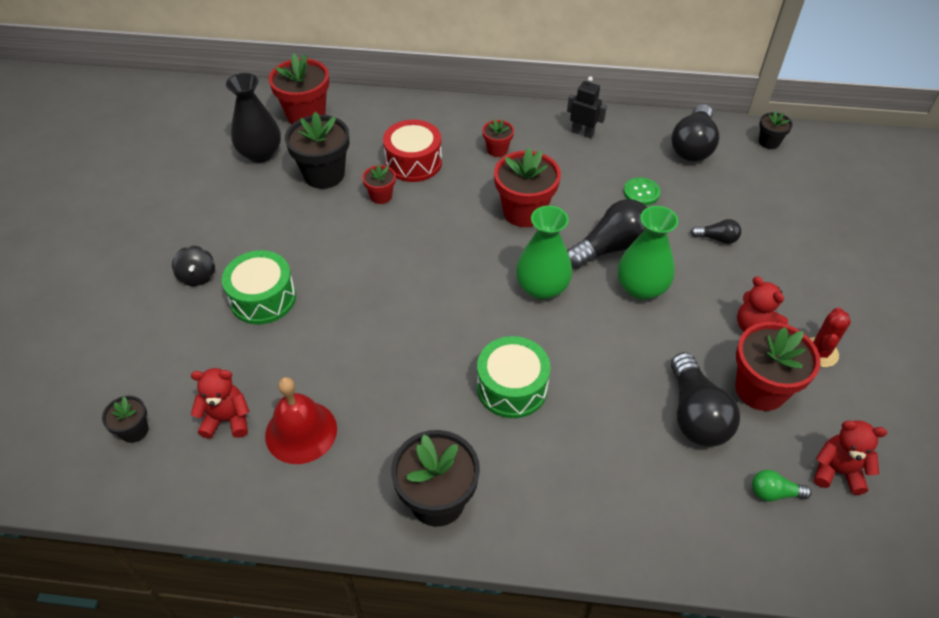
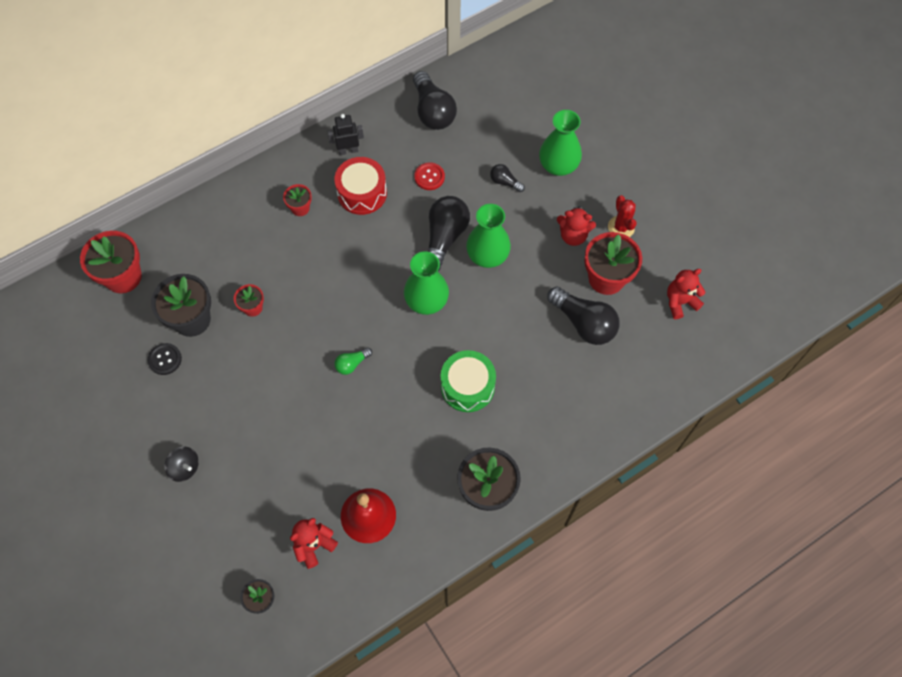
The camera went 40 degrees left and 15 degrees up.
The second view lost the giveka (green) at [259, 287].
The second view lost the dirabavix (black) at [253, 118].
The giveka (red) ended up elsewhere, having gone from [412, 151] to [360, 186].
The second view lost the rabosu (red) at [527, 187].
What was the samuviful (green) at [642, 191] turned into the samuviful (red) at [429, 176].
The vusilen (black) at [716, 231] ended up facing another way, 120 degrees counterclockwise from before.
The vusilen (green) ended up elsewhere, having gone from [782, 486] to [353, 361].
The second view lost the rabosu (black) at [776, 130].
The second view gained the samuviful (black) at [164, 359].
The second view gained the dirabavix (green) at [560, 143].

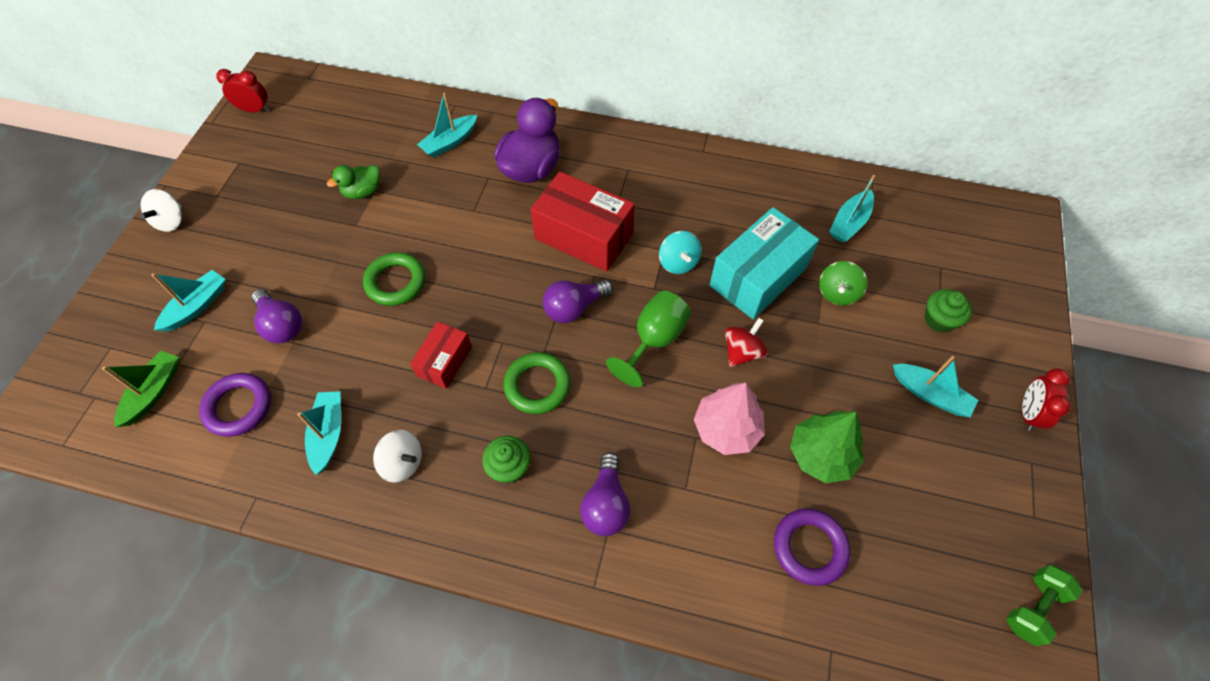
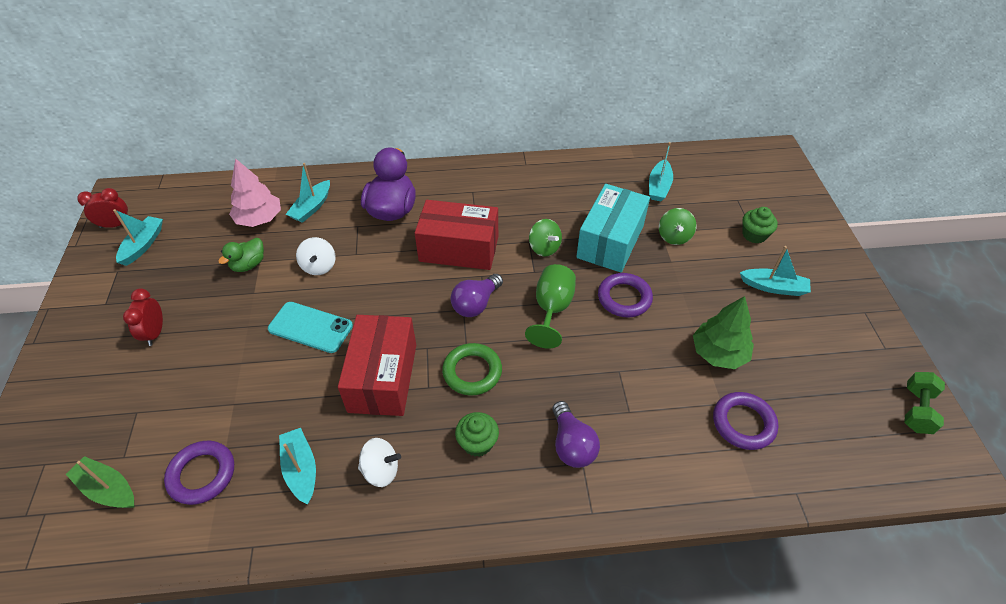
The camera went 20 degrees left and 10 degrees down.
The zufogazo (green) at [140, 388] ended up facing another way, 60 degrees counterclockwise from before.
The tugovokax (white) ended up elsewhere, having gone from [161, 210] to [316, 256].
The zufogazo (turquoise) ended up elsewhere, having gone from [188, 301] to [138, 237].
The second view lost the vusilen (purple) at [277, 316].
Where the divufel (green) stood at [394, 279], the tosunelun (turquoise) came to stand at [310, 327].
The size of the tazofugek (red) at [441, 355] changed by a factor of 1.79.
What was the tugovokax (turquoise) at [680, 252] turned into the tugovokax (green) at [545, 238].
The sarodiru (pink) ended up elsewhere, having gone from [729, 419] to [255, 192].
Where the tugovokax (red) stood at [746, 342], the divufel (purple) came to stand at [625, 295].
The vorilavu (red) ended up elsewhere, having gone from [1046, 400] to [143, 317].

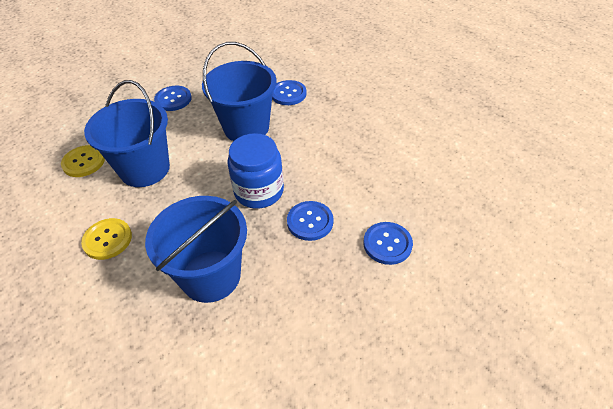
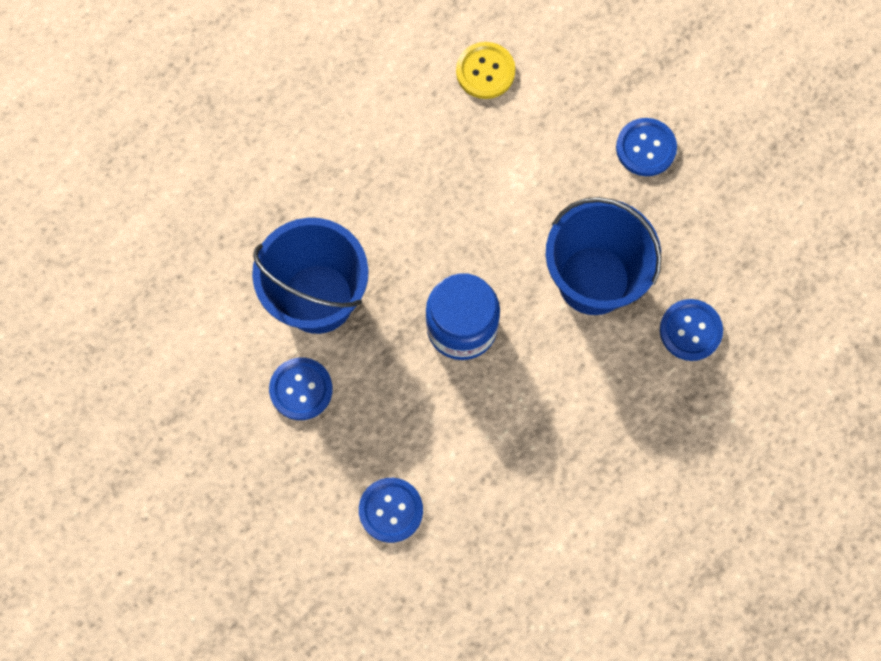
The camera went 80 degrees right and 25 degrees up.
The second view lost the samuviful (yellow) at [106, 239].
The second view lost the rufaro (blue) at [127, 133].
The samuviful (blue) ended up elsewhere, having gone from [310, 221] to [301, 388].

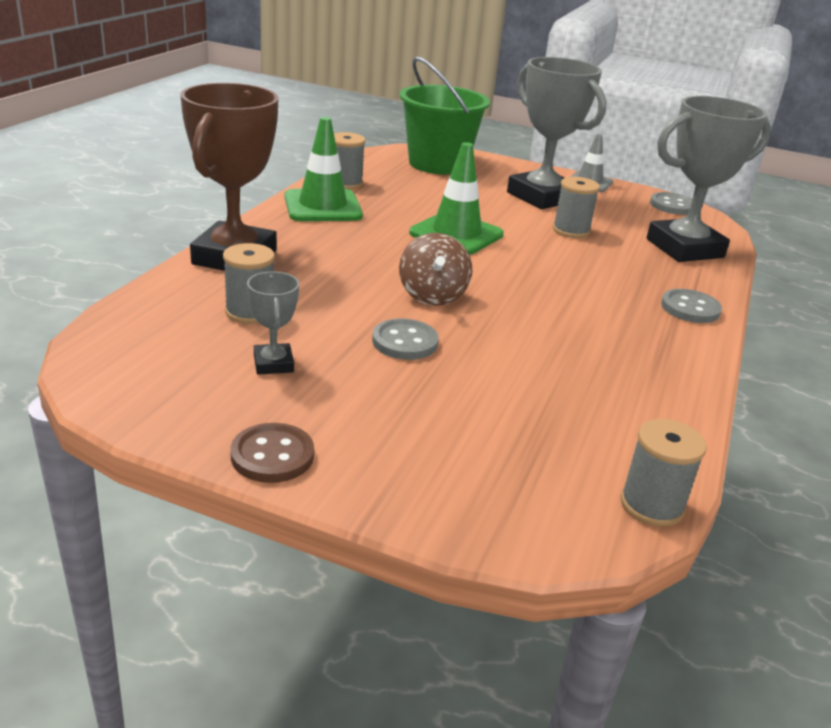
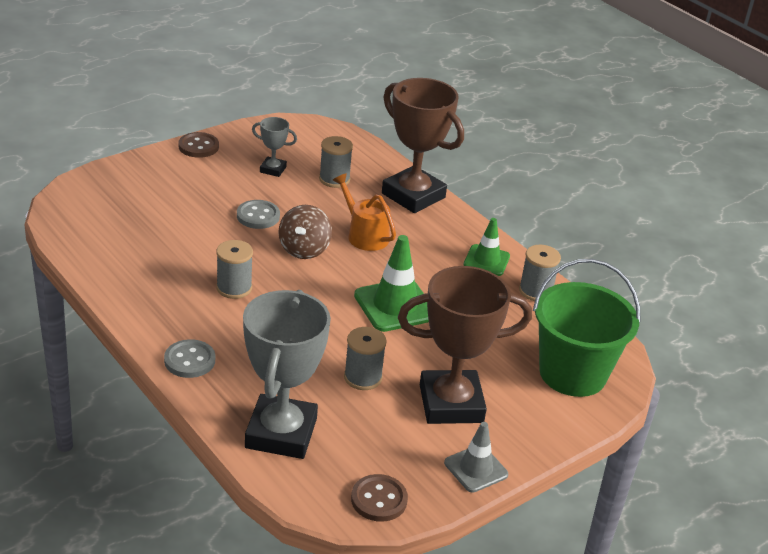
The camera went 120 degrees right and 5 degrees up.
The size of the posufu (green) at [324, 169] changed by a factor of 0.64.
The tugovokax (brown) at [436, 269] ended up facing another way, 105 degrees counterclockwise from before.
What was the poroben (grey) at [557, 133] turned into the poroben (brown) at [465, 345].
The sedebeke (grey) ended up elsewhere, having gone from [663, 473] to [234, 269].
What was the samuviful (grey) at [671, 203] turned into the samuviful (brown) at [379, 498].
The second view gained the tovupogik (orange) at [364, 212].

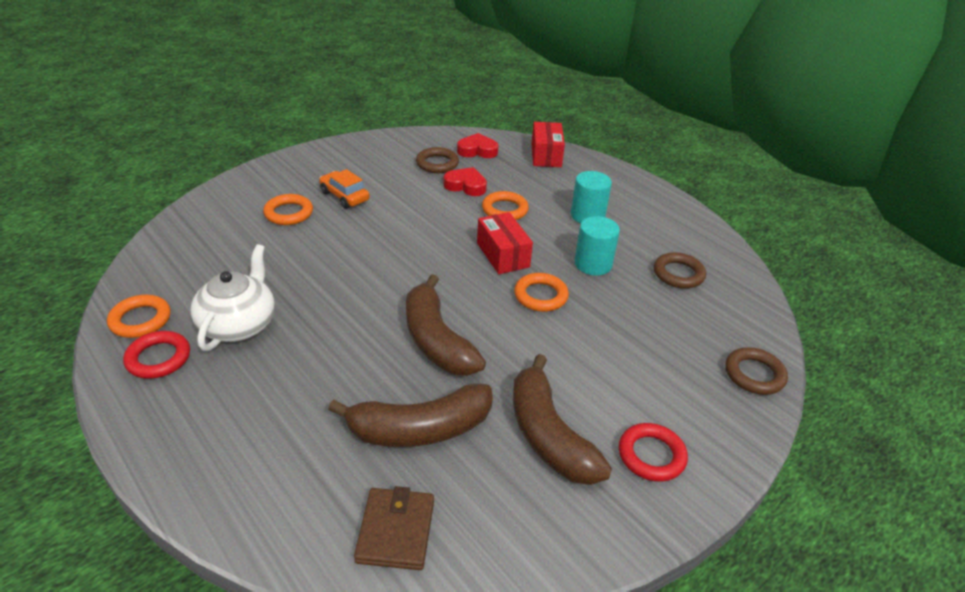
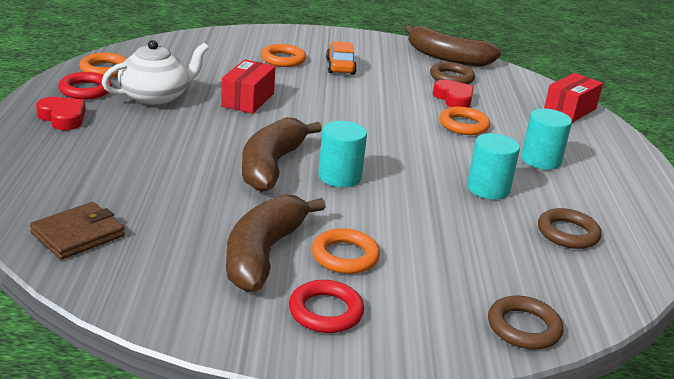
The camera went 40 degrees right and 10 degrees down.
The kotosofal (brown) ended up elsewhere, having gone from [410, 415] to [453, 46].
The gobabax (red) ended up elsewhere, having gone from [478, 145] to [61, 113].
The tazofugek (red) ended up elsewhere, having gone from [505, 243] to [248, 86].
The divufel (orange) ended up elsewhere, having gone from [541, 292] to [346, 251].
The second view gained the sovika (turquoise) at [342, 154].

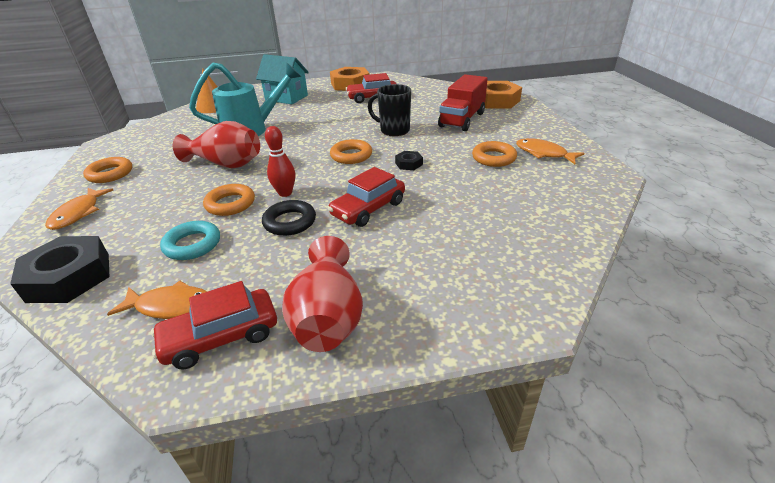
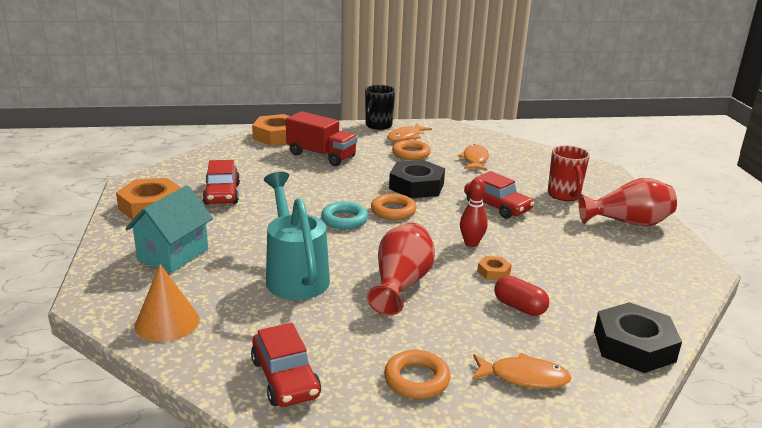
The camera went 90 degrees left and 10 degrees down.
The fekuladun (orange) ended up elsewhere, having gone from [157, 300] to [473, 157].
The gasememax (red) ended up elsewhere, having gone from [214, 325] to [286, 365].
The divufel (turquoise) ended up elsewhere, having gone from [190, 240] to [344, 215].
Where the divufel (orange) stood at [229, 200], the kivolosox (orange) came to stand at [494, 268].
The second view lost the divufel (black) at [289, 218].
The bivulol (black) ended up elsewhere, having gone from [389, 110] to [380, 107].
The size of the kivolosox (black) at [409, 160] changed by a factor of 2.15.
The second view gained the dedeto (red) at [521, 296].
The second view gained the bivulol (red) at [569, 173].

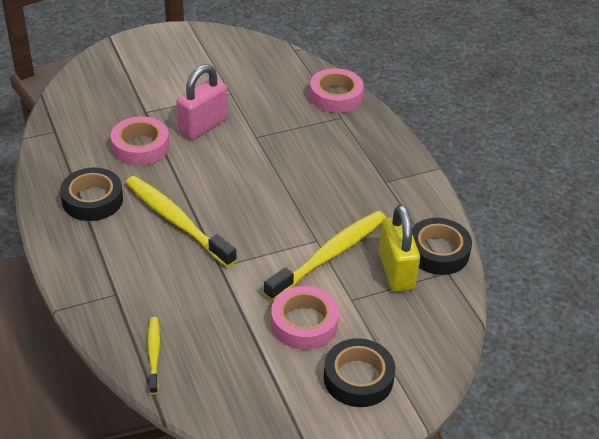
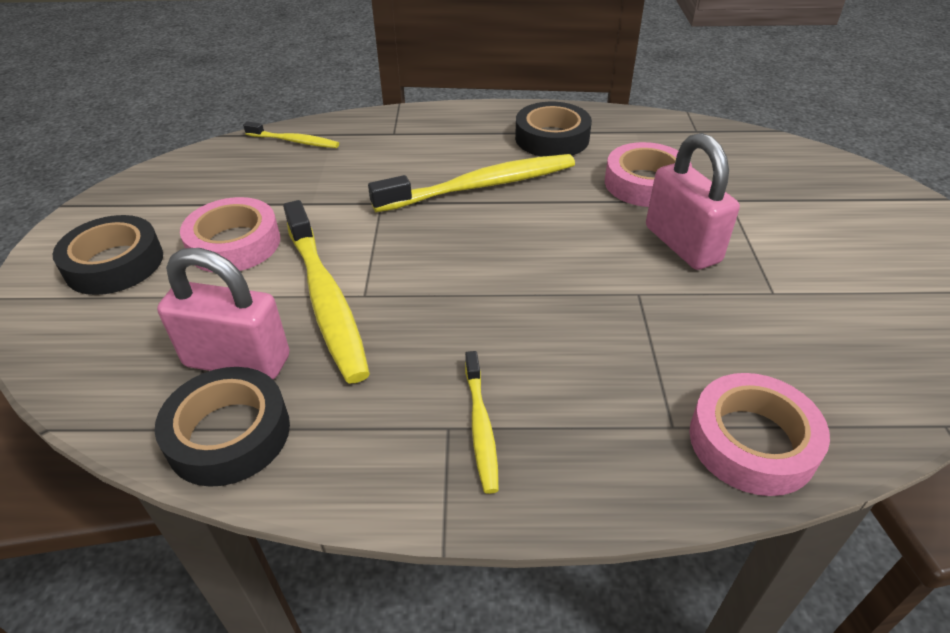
The camera went 115 degrees right and 0 degrees up.
What was the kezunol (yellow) at [399, 248] turned into the kezunol (pink) at [223, 313].
The second view gained the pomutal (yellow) at [482, 422].

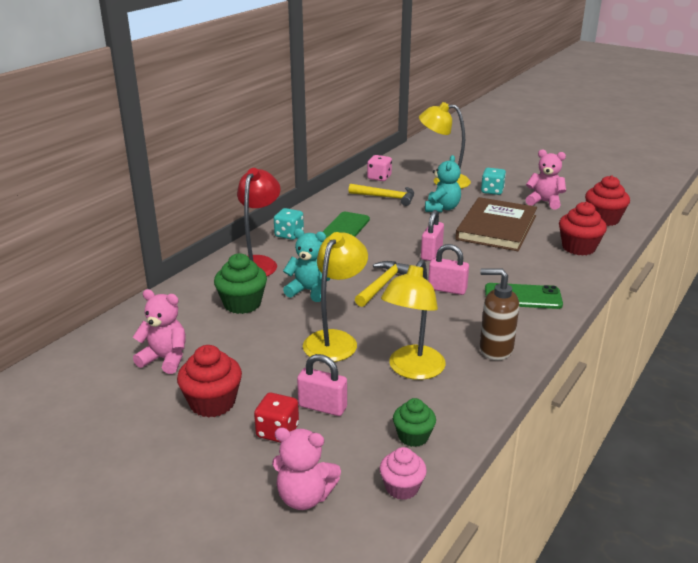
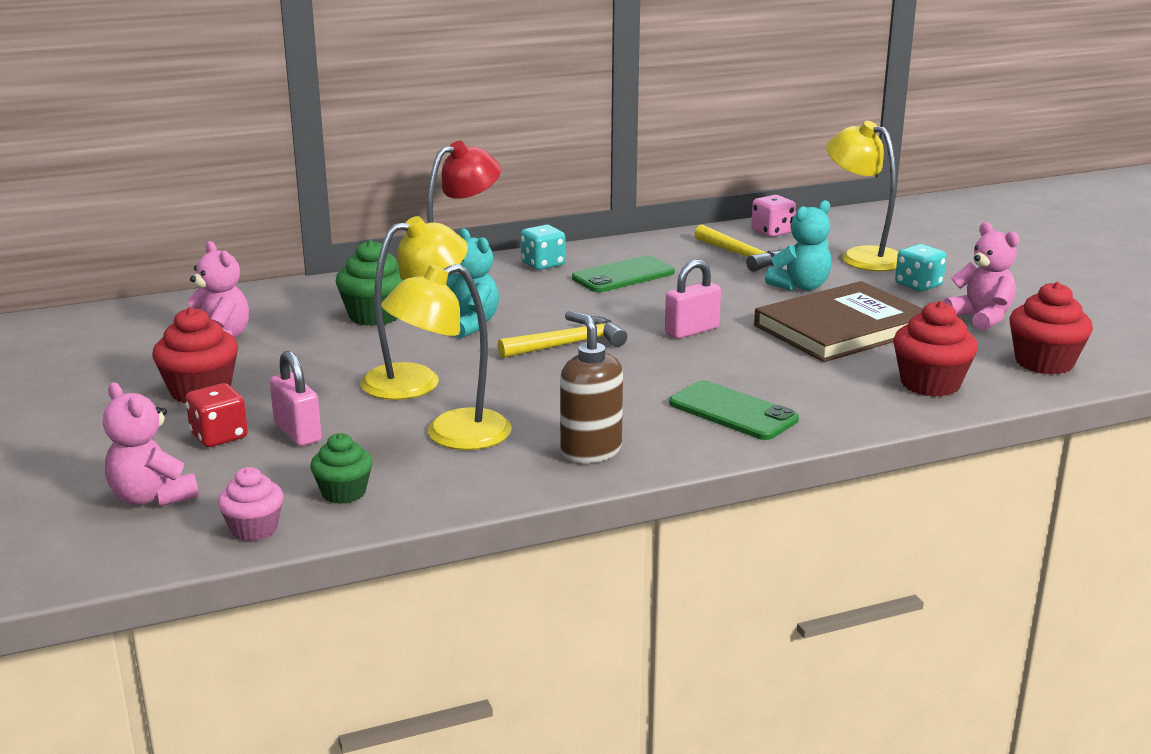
The camera went 35 degrees right and 5 degrees down.
The second view lost the kezunol (pink) at [448, 269].

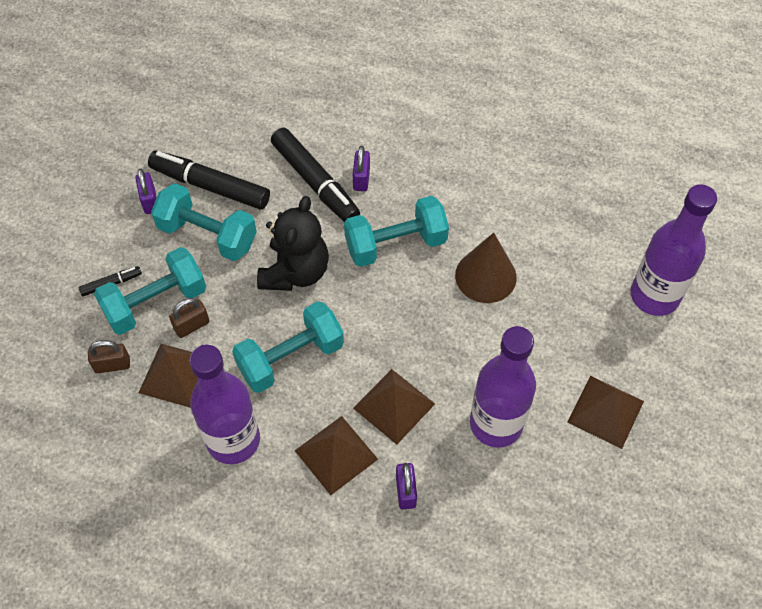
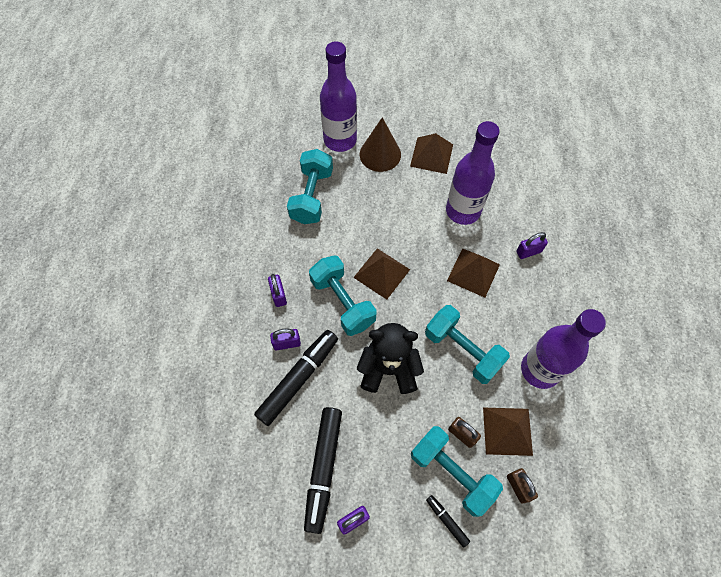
The camera went 105 degrees left and 5 degrees up.
The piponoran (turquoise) ended up elsewhere, having gone from [204, 222] to [310, 186].
The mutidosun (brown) ended up elsewhere, having gone from [336, 455] to [381, 274].
The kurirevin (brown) ended up elsewhere, having gone from [486, 268] to [380, 144].
The second view gained the kezunol (purple) at [277, 290].

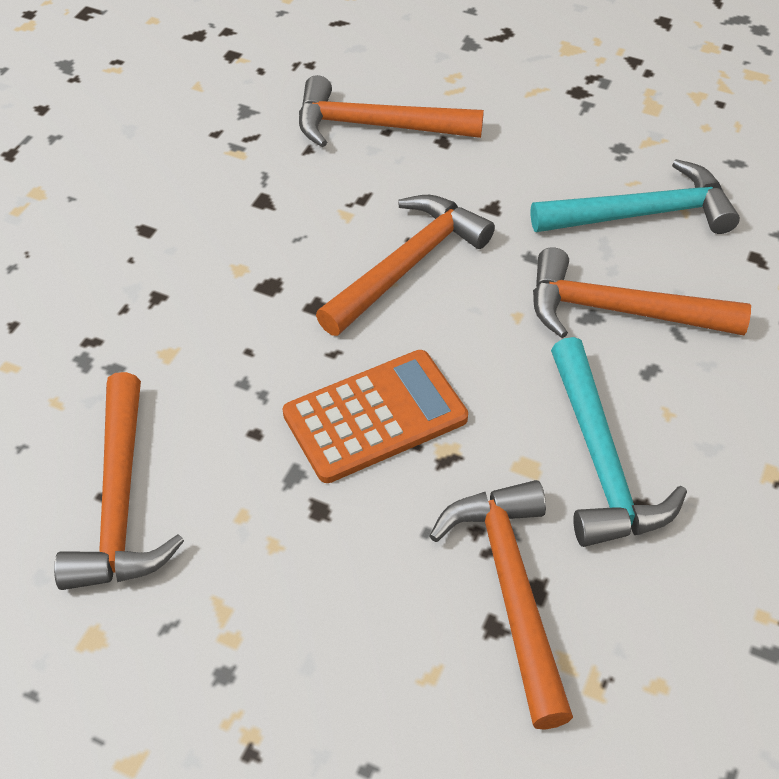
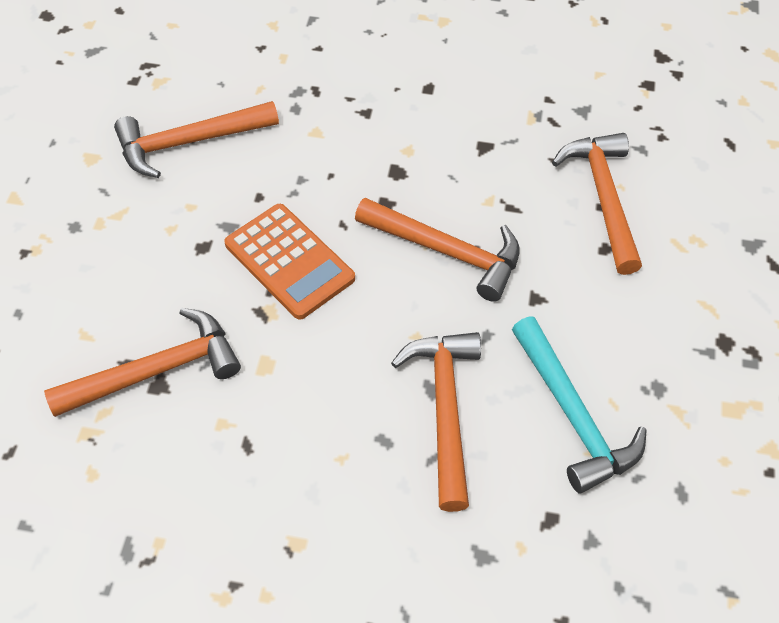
The camera went 75 degrees right and 5 degrees up.
The second view lost the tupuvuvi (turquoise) at [619, 442].

